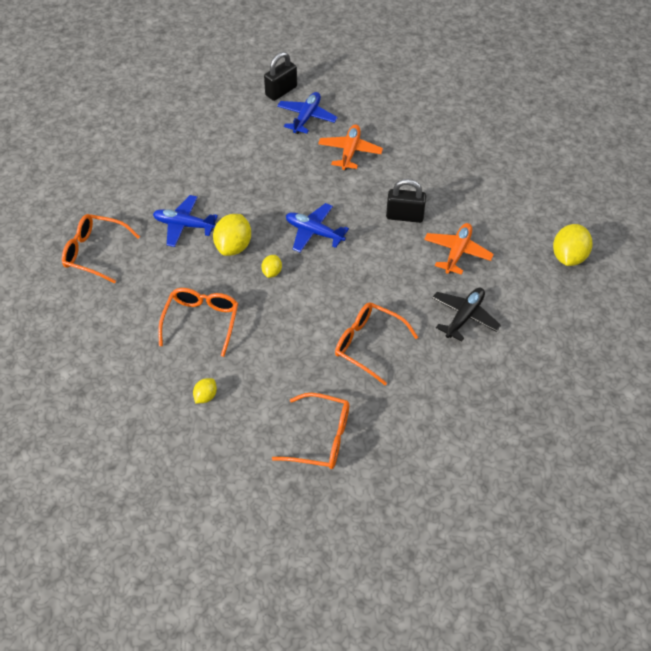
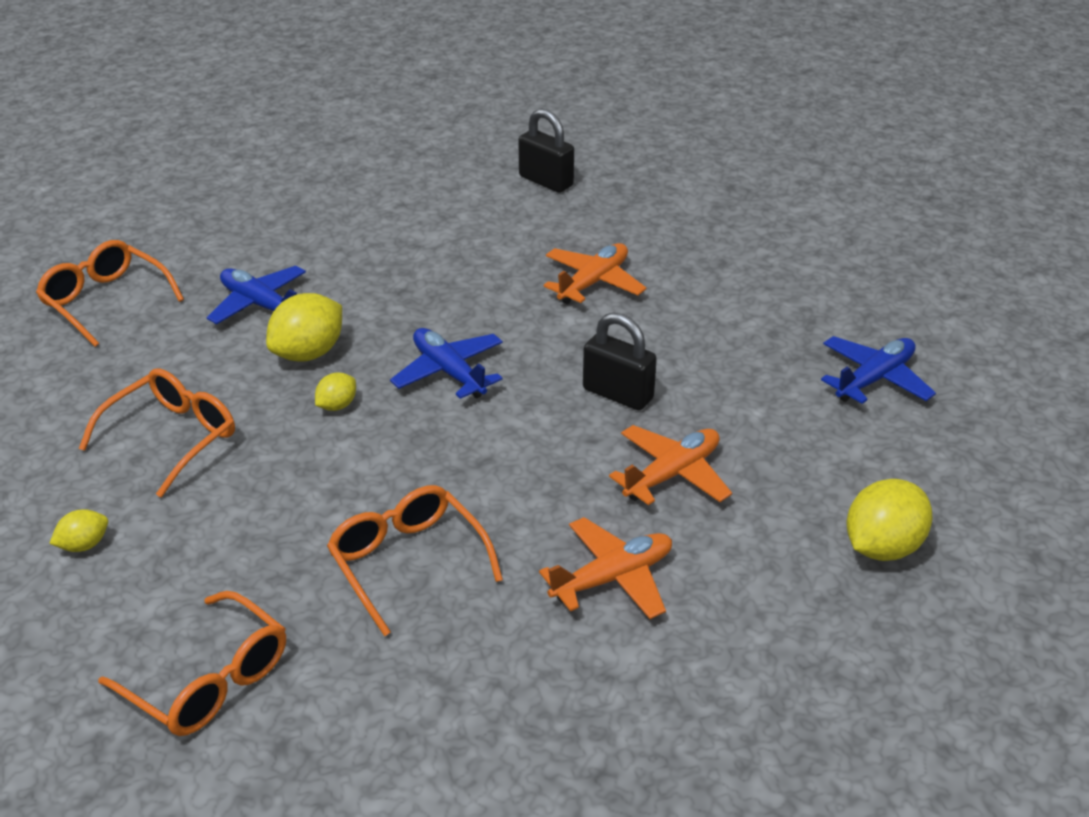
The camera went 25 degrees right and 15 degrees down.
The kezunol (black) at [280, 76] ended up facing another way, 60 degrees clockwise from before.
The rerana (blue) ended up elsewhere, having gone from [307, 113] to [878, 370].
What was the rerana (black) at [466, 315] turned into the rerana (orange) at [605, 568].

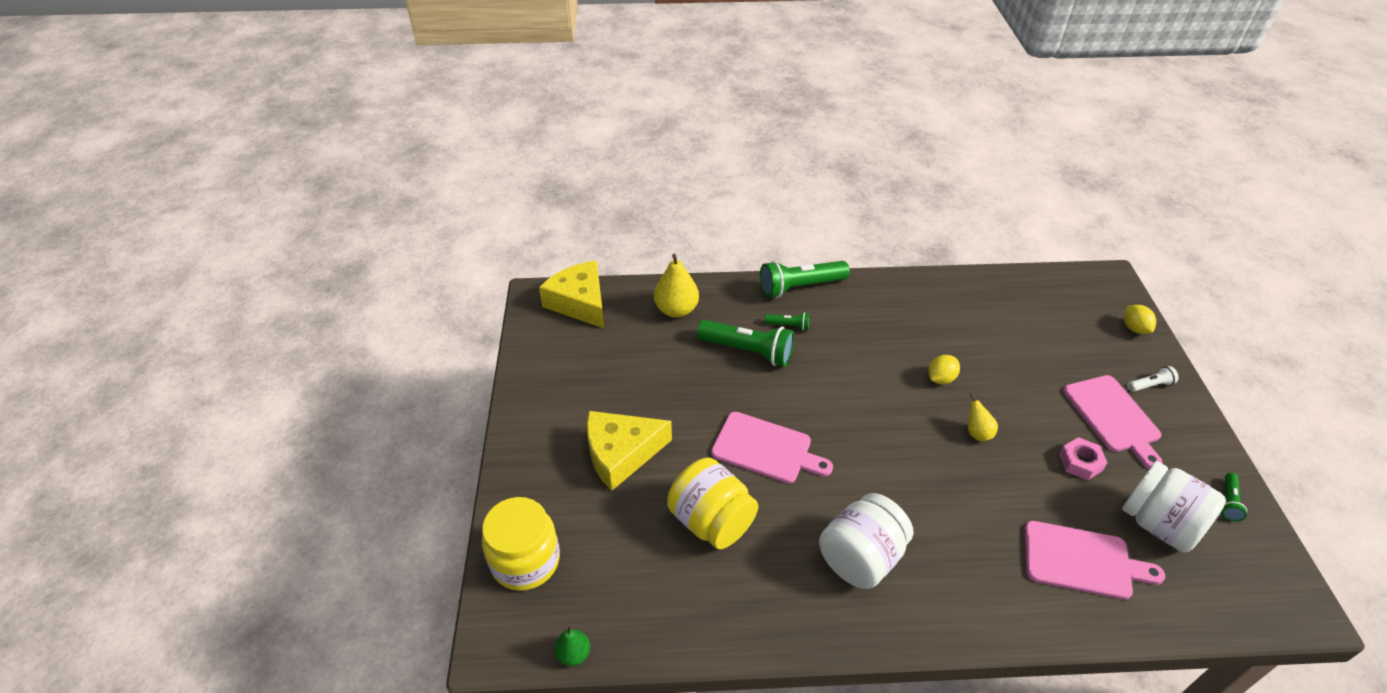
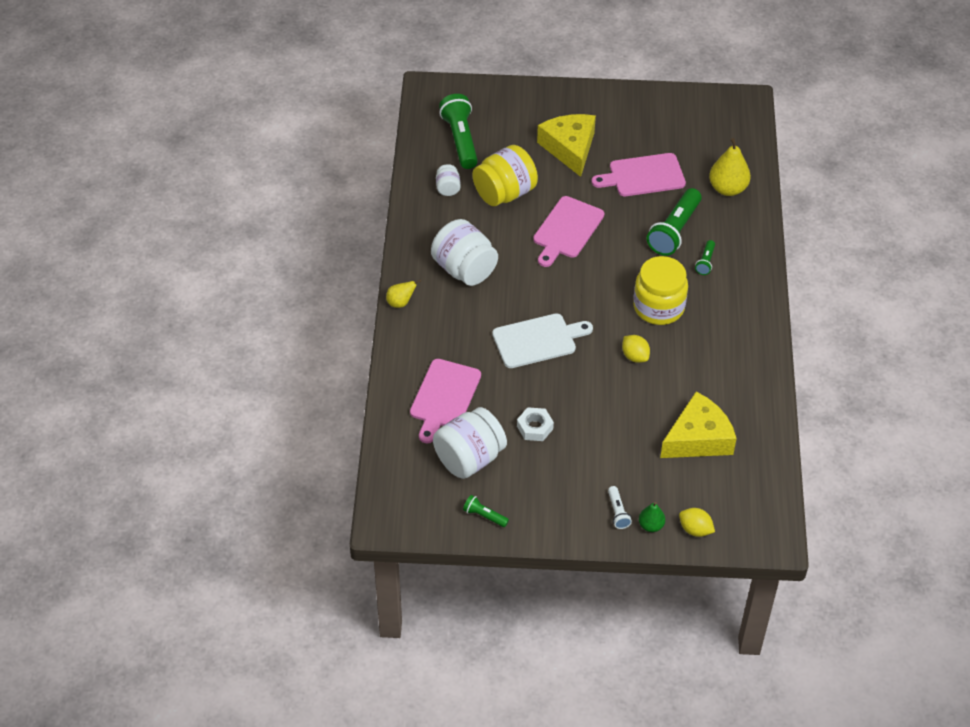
The camera went 95 degrees right and 5 degrees up.
The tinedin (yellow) ended up elsewhere, having gone from [521, 544] to [660, 290].
The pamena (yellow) ended up elsewhere, having gone from [571, 294] to [698, 425].
The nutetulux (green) ended up elsewhere, having gone from [572, 646] to [652, 517].
The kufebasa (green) ended up elsewhere, having gone from [805, 279] to [458, 131].
The nutetulux (yellow) ended up elsewhere, having gone from [983, 417] to [403, 293].
What was the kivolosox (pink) at [1083, 458] turned into the kivolosox (white) at [535, 424].
The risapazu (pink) ended up elsewhere, having gone from [1113, 422] to [638, 174].
The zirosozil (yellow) at [1140, 319] ended up facing another way, 45 degrees clockwise from before.
The second view gained the tinedin (white) at [448, 180].
The second view gained the risapazu (white) at [542, 340].

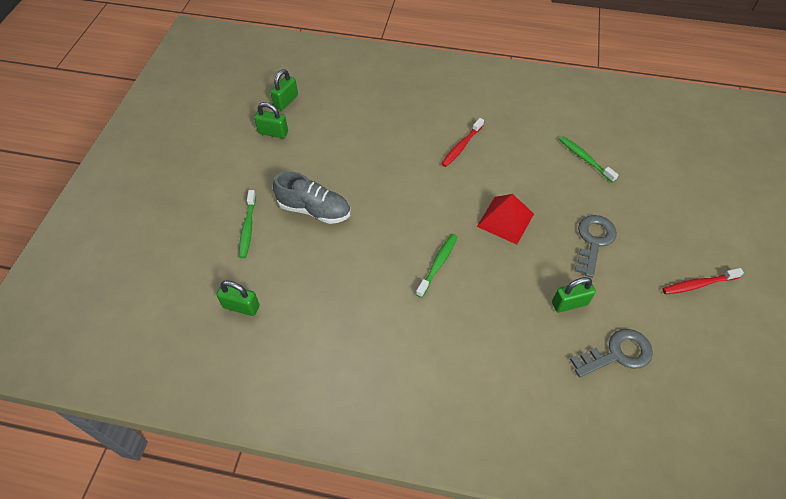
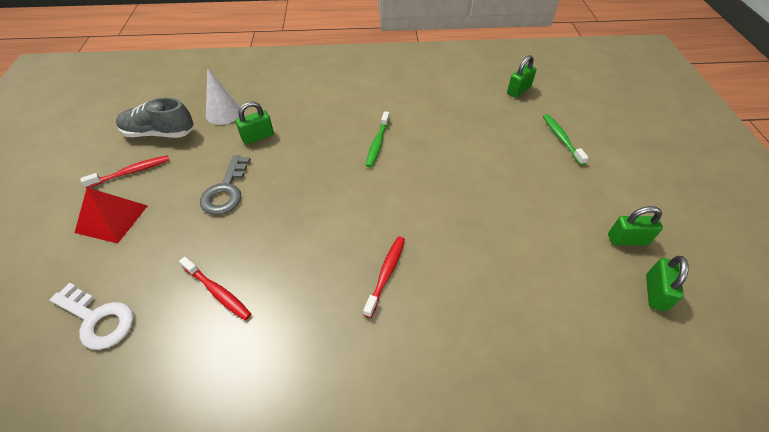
The camera went 165 degrees right and 5 degrees down.
The kezunol (green) at [238, 298] ended up facing another way, 45 degrees counterclockwise from before.
The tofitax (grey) ended up elsewhere, having gone from [312, 197] to [155, 117].
The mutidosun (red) ended up elsewhere, having gone from [505, 219] to [111, 215].
What was the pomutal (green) at [588, 159] turned into the pomutal (red) at [215, 288].
Where the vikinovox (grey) stood at [611, 353], the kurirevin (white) came to stand at [223, 96].
The second view gained the vikinovox (white) at [92, 316].

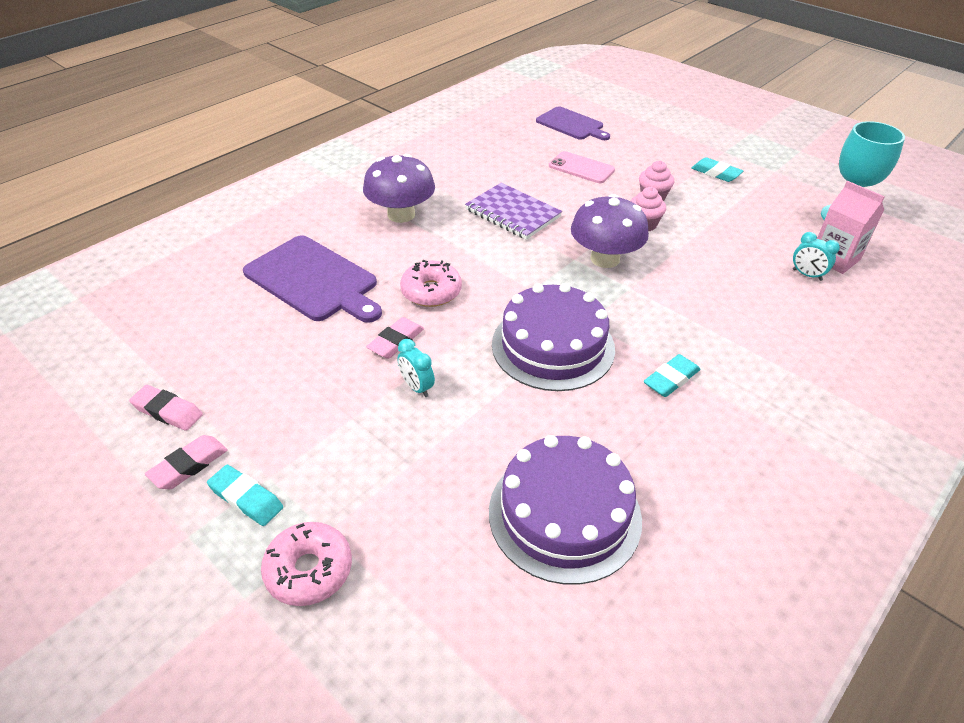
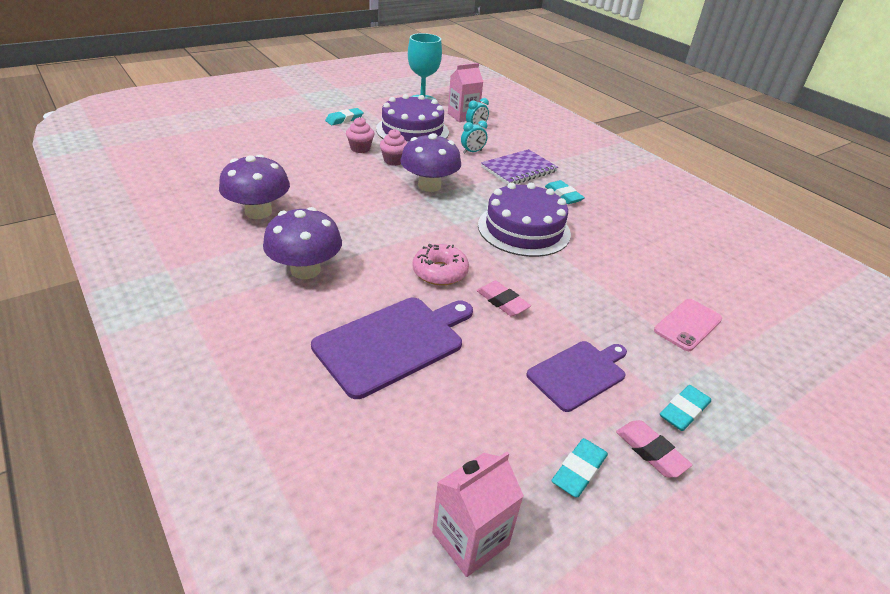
The camera went 80 degrees left and 5 degrees down.
What was the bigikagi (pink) at [166, 408] turned into the bigikagi (turquoise) at [580, 467].
The second view lost the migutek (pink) at [306, 564].
The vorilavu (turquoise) ended up elsewhere, having gone from [416, 368] to [474, 136].
The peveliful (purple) ended up elsewhere, having gone from [513, 211] to [519, 167].
The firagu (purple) ended up elsewhere, having gone from [565, 510] to [412, 118].
The risapazu (purple) ended up elsewhere, having gone from [573, 123] to [576, 376].
The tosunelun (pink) ended up elsewhere, having gone from [582, 167] to [688, 325].
The second view gained the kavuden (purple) at [254, 186].
The second view gained the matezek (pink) at [478, 514].

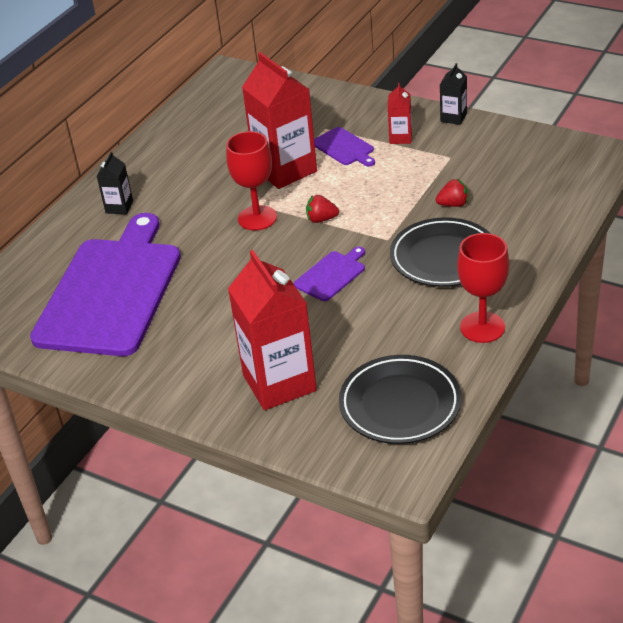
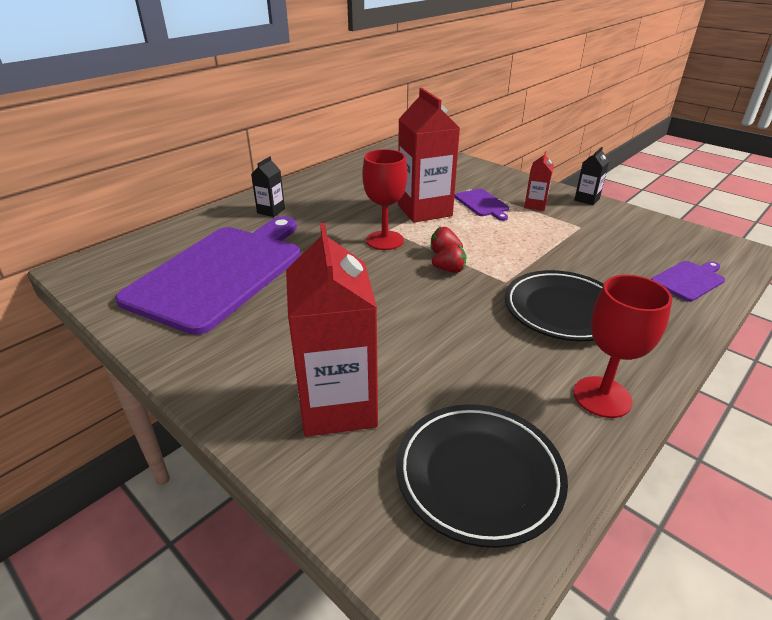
The camera went 10 degrees right and 5 degrees down.
The risapazu (purple) ended up elsewhere, having gone from [329, 274] to [688, 281].
The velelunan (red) ended up elsewhere, having gone from [451, 193] to [449, 258].

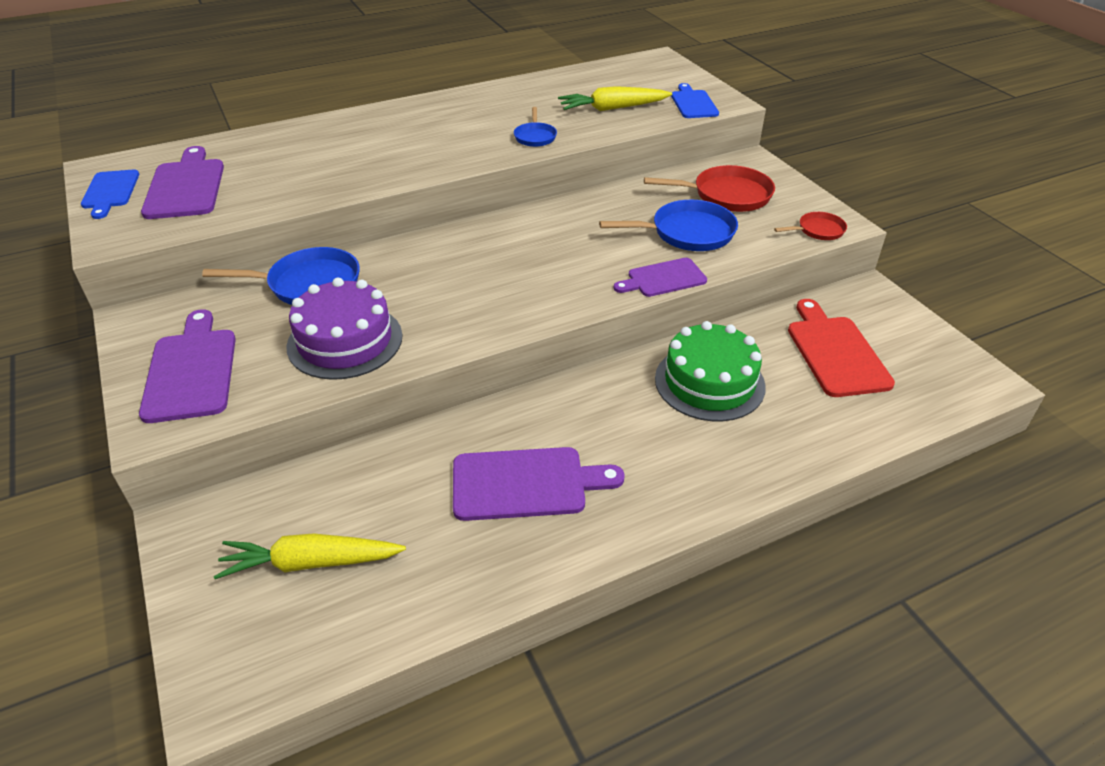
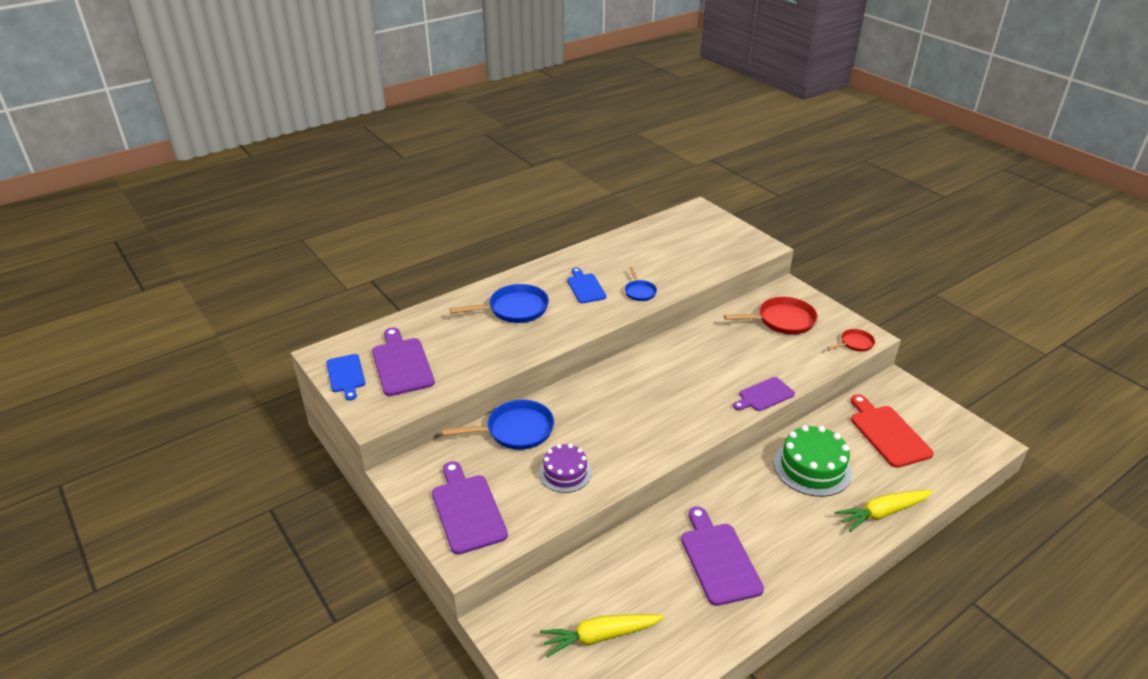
The camera went 10 degrees left and 5 degrees down.
The size of the firagu (purple) at [344, 329] changed by a factor of 0.64.
The risapazu (purple) at [539, 484] ended up facing another way, 90 degrees counterclockwise from before.
The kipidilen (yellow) ended up elsewhere, having gone from [615, 98] to [884, 511].
The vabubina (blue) ended up elsewhere, having gone from [668, 225] to [499, 303].
The risapazu (blue) ended up elsewhere, having gone from [695, 100] to [586, 285].

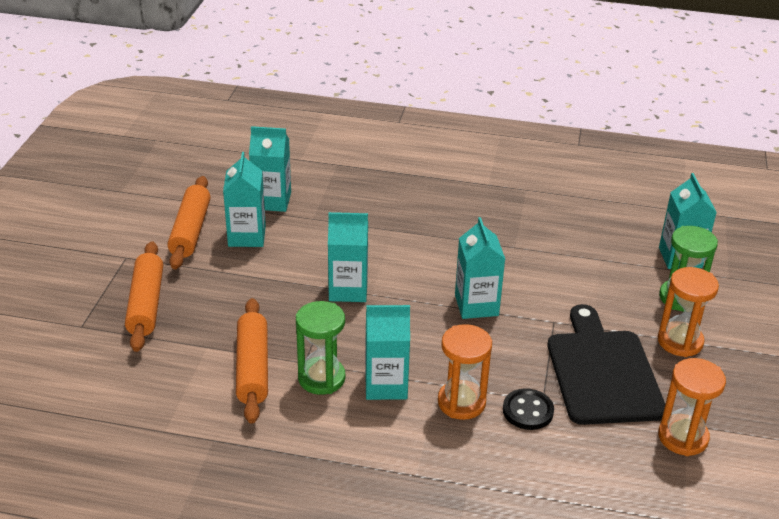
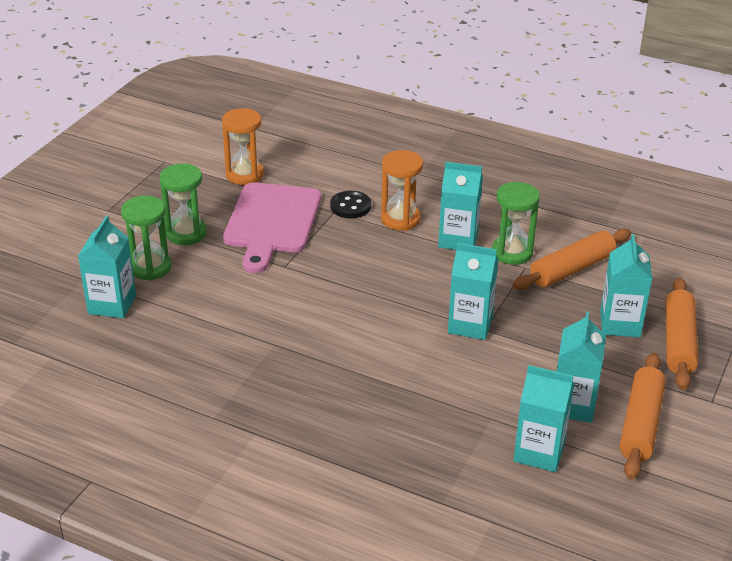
The camera went 165 degrees left and 0 degrees up.
The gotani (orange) at [252, 360] ended up facing another way, 45 degrees clockwise from before.
The matezek (turquoise) ended up elsewhere, having gone from [480, 268] to [626, 285].
What was the risapazu (black) at [606, 364] turned into the risapazu (pink) at [272, 227].
What was the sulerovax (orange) at [688, 312] turned into the sulerovax (green) at [183, 204].

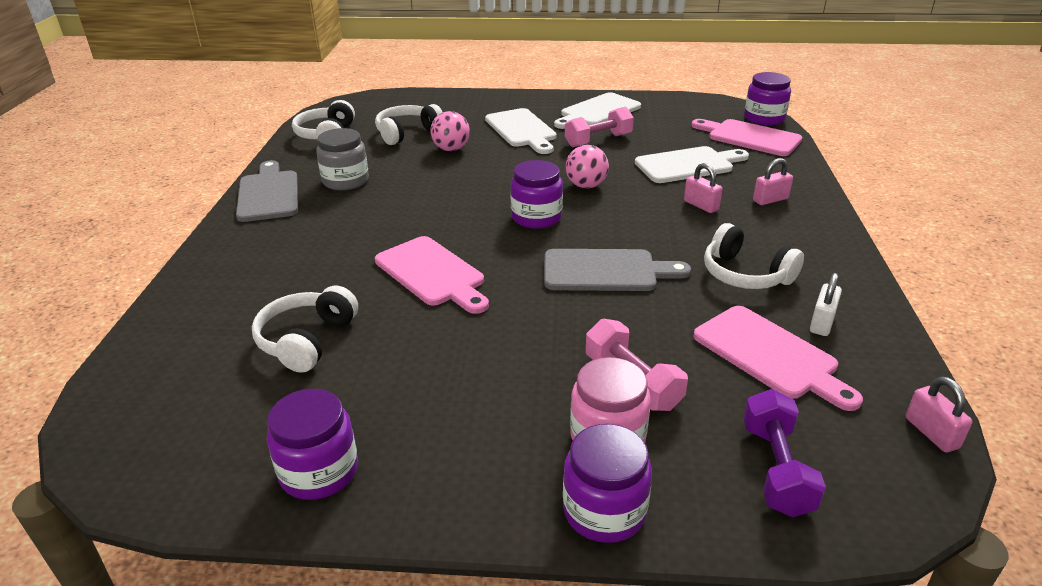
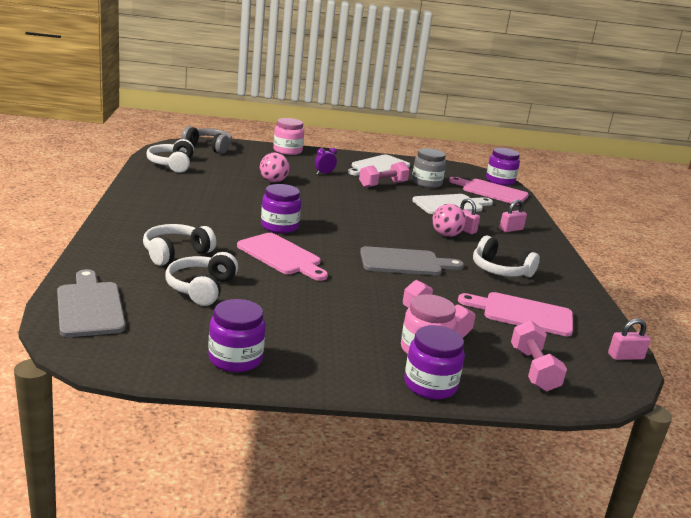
The camera went 10 degrees left and 10 degrees down.
The risapazu (grey) ended up elsewhere, having gone from [267, 191] to [91, 303].
The tinedin (grey) ended up elsewhere, having gone from [342, 159] to [429, 168].
The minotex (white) ended up elsewhere, having gone from [409, 124] to [179, 245].
Where the risapazu (white) stood at [521, 131], the vorilavu (purple) came to stand at [326, 161].
The tinedin (purple) ended up elsewhere, having gone from [537, 194] to [281, 208].
The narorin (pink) ended up elsewhere, having gone from [587, 166] to [449, 220].
The risapazu (pink) at [778, 358] ended up facing another way, 150 degrees clockwise from before.
What was the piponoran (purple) at [784, 453] turned into the piponoran (pink) at [539, 356].
The second view lost the kezunol (white) at [826, 304].
The kezunol (pink) at [939, 415] ended up facing another way, 75 degrees counterclockwise from before.
The second view gained the minotex (grey) at [206, 140].
The second view gained the tinedin (pink) at [288, 136].

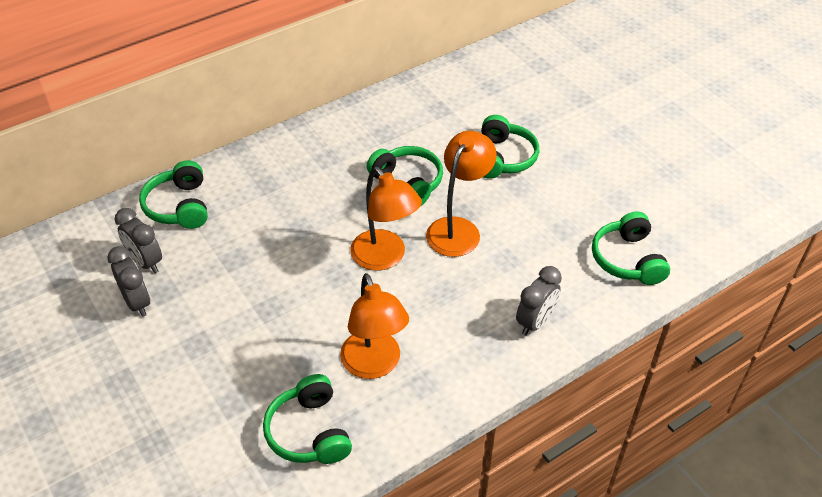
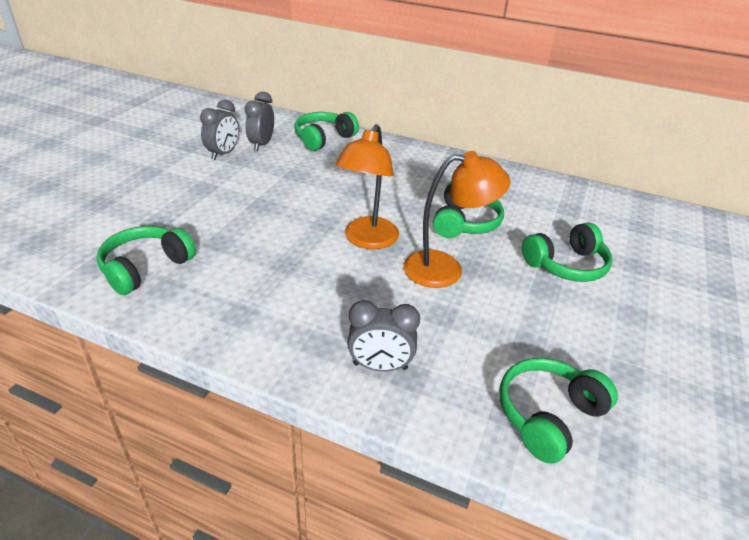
The camera went 55 degrees right and 10 degrees down.
The second view lost the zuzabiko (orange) at [374, 326].

